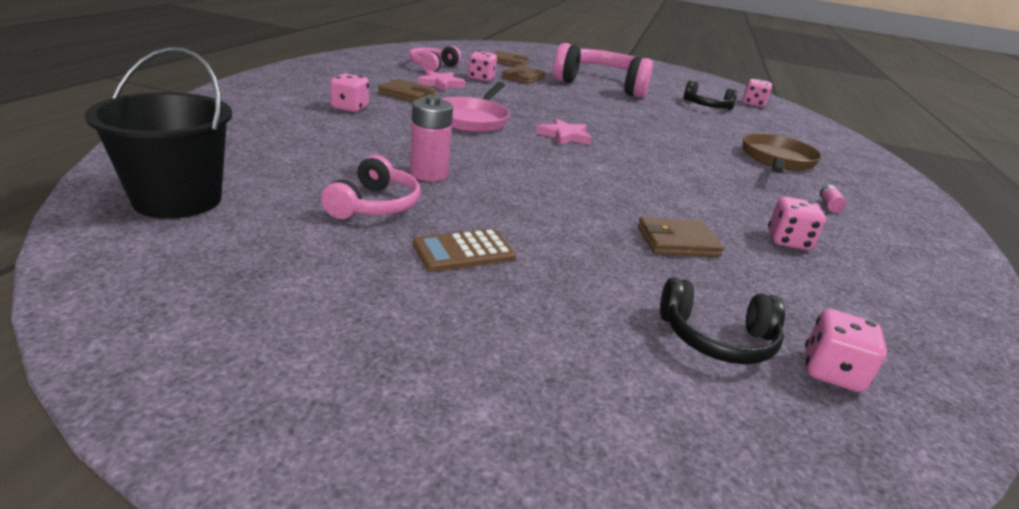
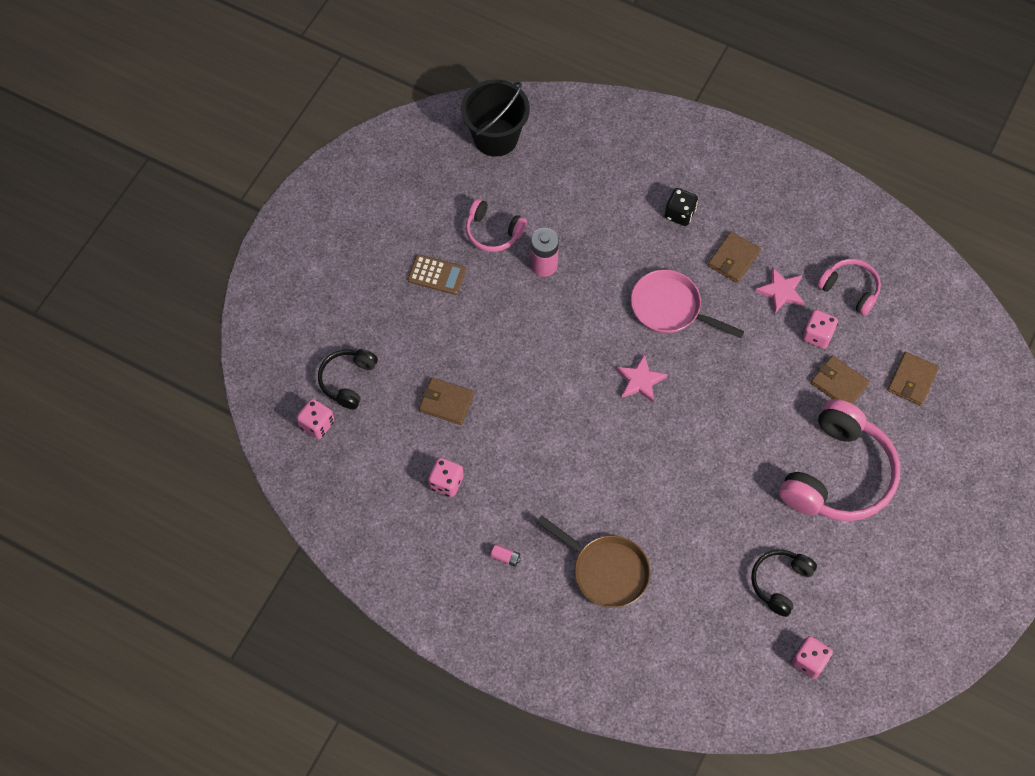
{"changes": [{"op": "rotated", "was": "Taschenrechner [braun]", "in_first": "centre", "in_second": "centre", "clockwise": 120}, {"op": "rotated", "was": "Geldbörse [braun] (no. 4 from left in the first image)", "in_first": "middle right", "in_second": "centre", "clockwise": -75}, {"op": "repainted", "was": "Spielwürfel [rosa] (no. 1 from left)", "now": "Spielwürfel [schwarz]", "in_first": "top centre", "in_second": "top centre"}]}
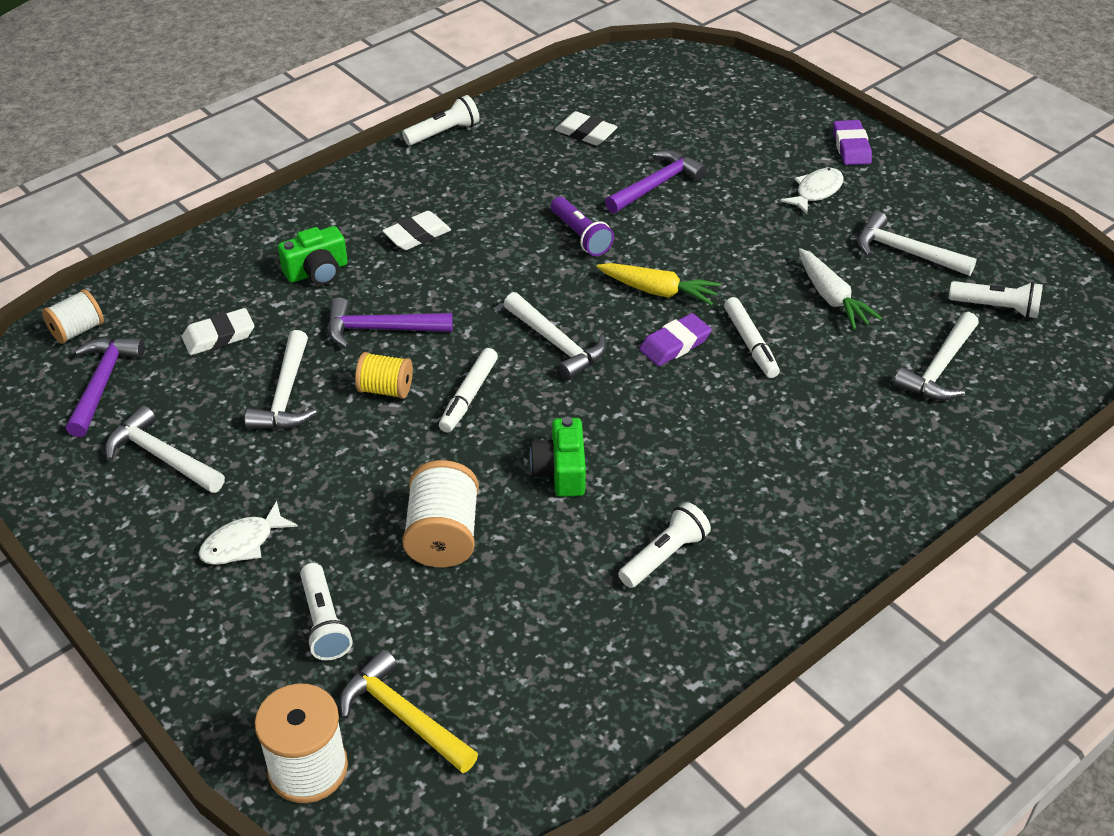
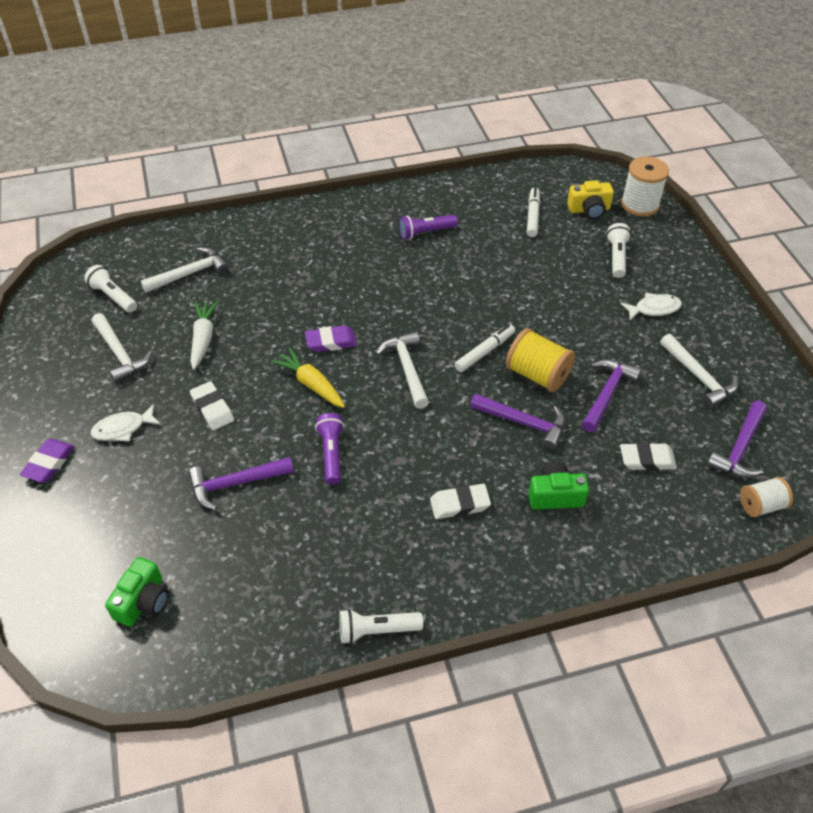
{"changes": [{"op": "shifted", "was": "Kamera [grün] (no. 2 from left in the first image)", "now": "Kamera [grün] (no. 1 from left)", "in_first": "centre", "in_second": "bottom left"}, {"op": "shifted", "was": "Radiergummi [weiß] (no. 3 from left in the first image)", "now": "Radiergummi [weiß] (no. 1 from left)", "in_first": "top centre", "in_second": "middle left"}, {"op": "repainted", "was": "Taschenlampe [weiß] (no. 3 from left)", "now": "Taschenlampe [lila] (no. 2 from left)", "in_first": "centre", "in_second": "top centre"}, {"op": "scaled", "was": "Garnrolle [gelb]", "in_first": "centre", "in_second": "centre", "ratio": 1.57}, {"op": "shifted", "was": "Filzstift [weiß] (no. 2 from left)", "in_first": "middle right", "in_second": "top centre"}, {"op": "swapped", "was": "Hammer [gelb]", "now": "Kamera [gelb]", "in_first": "bottom centre", "in_second": "top right"}, {"op": "repainted", "was": "Hammer [weiß] (no. 2 from left)", "now": "Hammer [lila] (no. 3 from left)", "in_first": "middle left", "in_second": "middle right"}, {"op": "gone", "was": "Garnrolle [weiß] (no. 3 from left)", "in_first": "centre"}]}
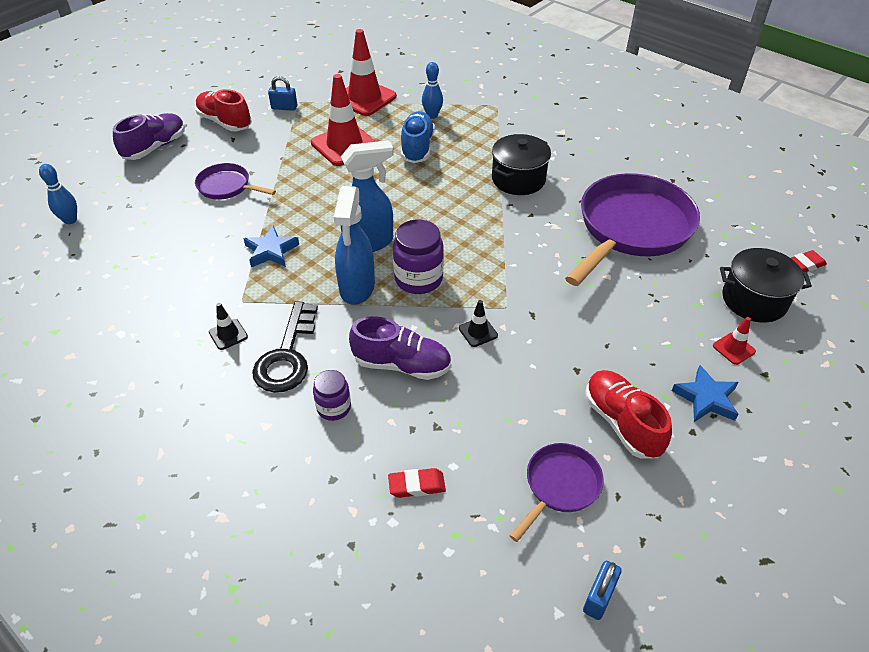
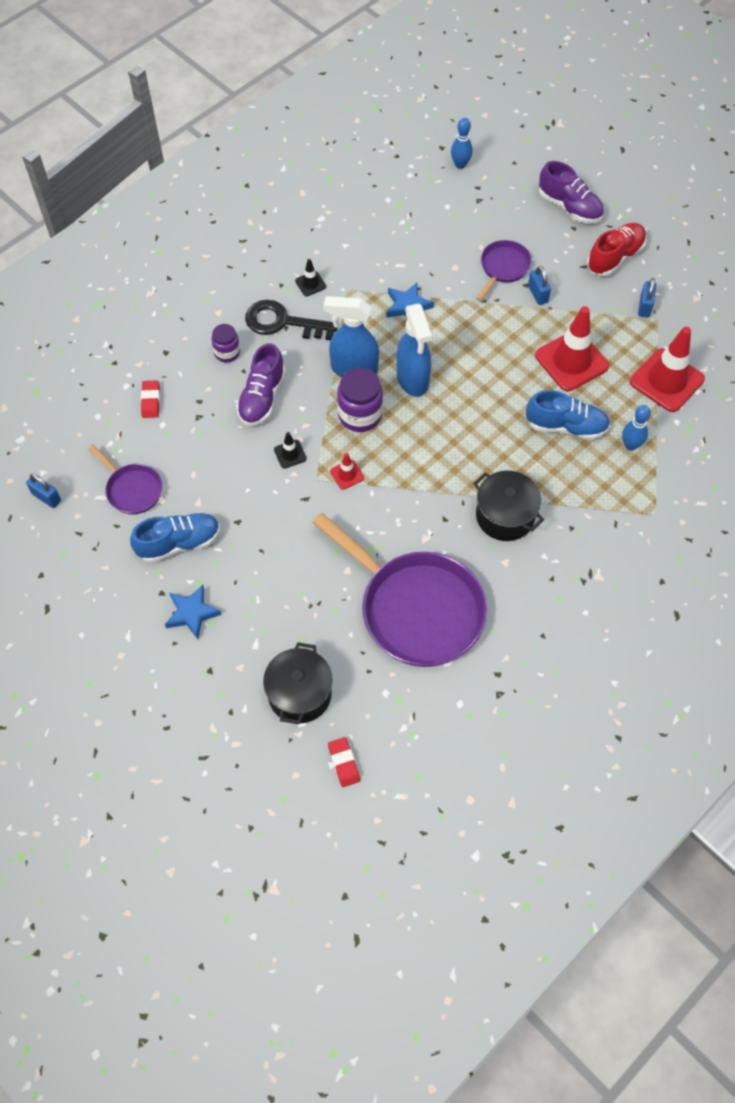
{"changes": [{"op": "repainted", "was": "Schuh [rot] (no. 2 from left)", "now": "Schuh [blau] (no. 1 from left)", "in_first": "middle right", "in_second": "middle left"}, {"op": "shifted", "was": "Leitkegel [rot] (no. 3 from left in the first image)", "now": "Leitkegel [rot] (no. 1 from left)", "in_first": "middle right", "in_second": "centre"}, {"op": "new", "now": "Vorhängeschloss [blau] (no. 2 from left)", "in_second": "top right"}]}
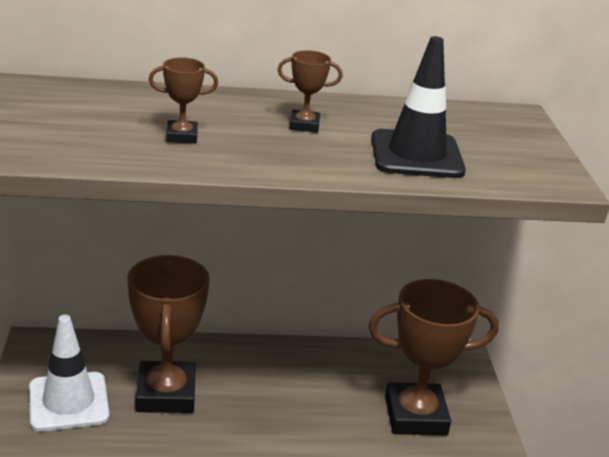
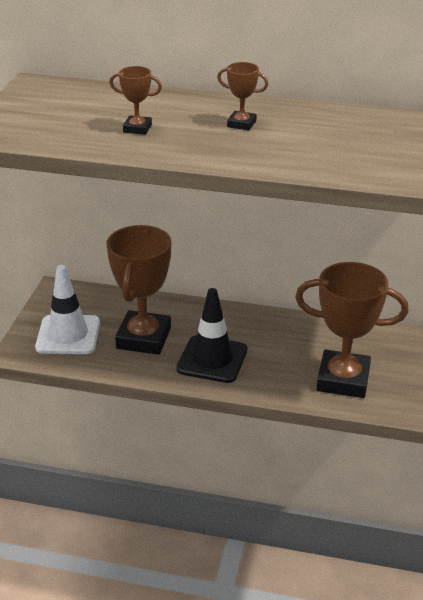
{"changes": [{"op": "shifted", "was": "Leitkegel [schwarz]", "in_first": "top right", "in_second": "centre"}]}
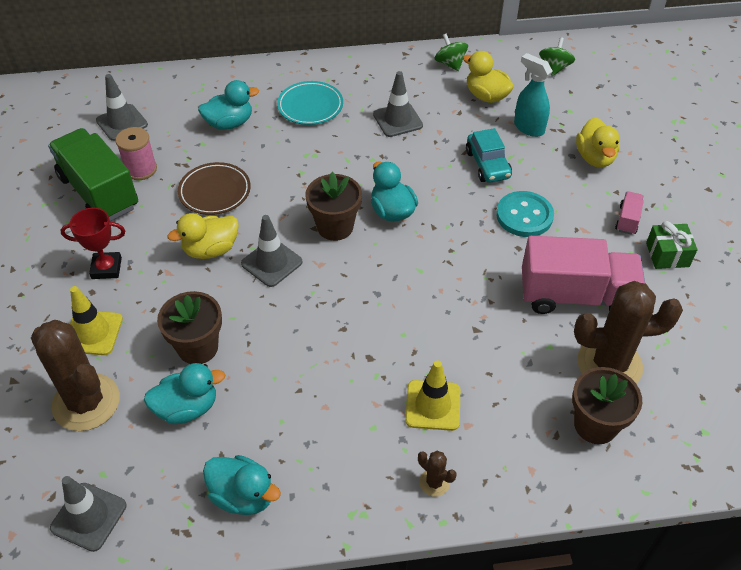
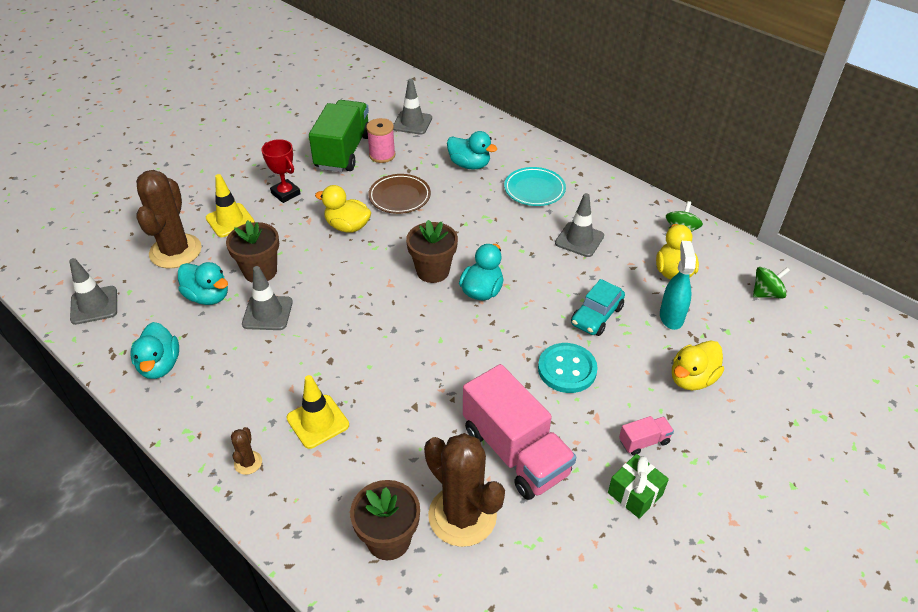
{"changes": [{"op": "shifted", "was": "Leitkegel [grau] (no. 3 from left in the first image)", "now": "Leitkegel [grau] (no. 2 from left)", "in_first": "centre", "in_second": "middle left"}]}
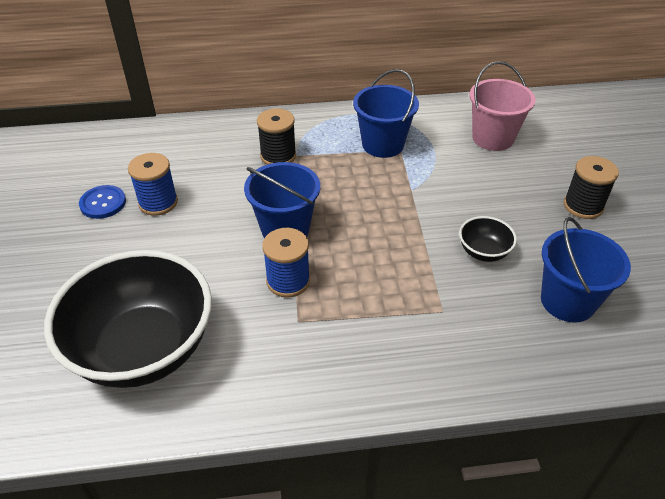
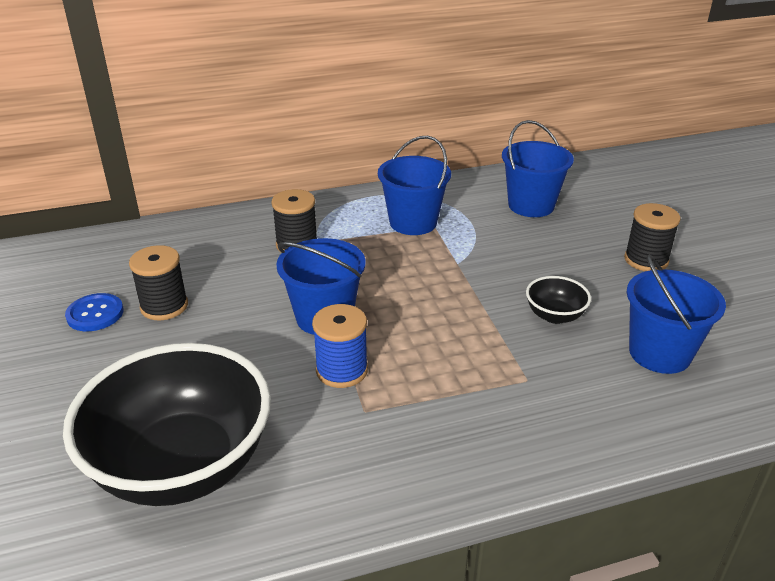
{"changes": [{"op": "repainted", "was": "Garnrolle [blau] (no. 1 from left)", "now": "Garnrolle [schwarz] (no. 1 from left)", "in_first": "middle left", "in_second": "middle left"}, {"op": "repainted", "was": "Eimer [rosa]", "now": "Eimer [blau] (no. 3 from left)", "in_first": "top right", "in_second": "top right"}]}
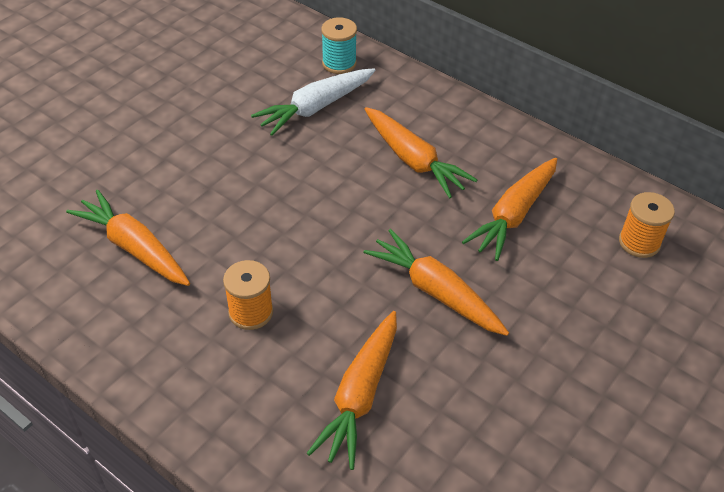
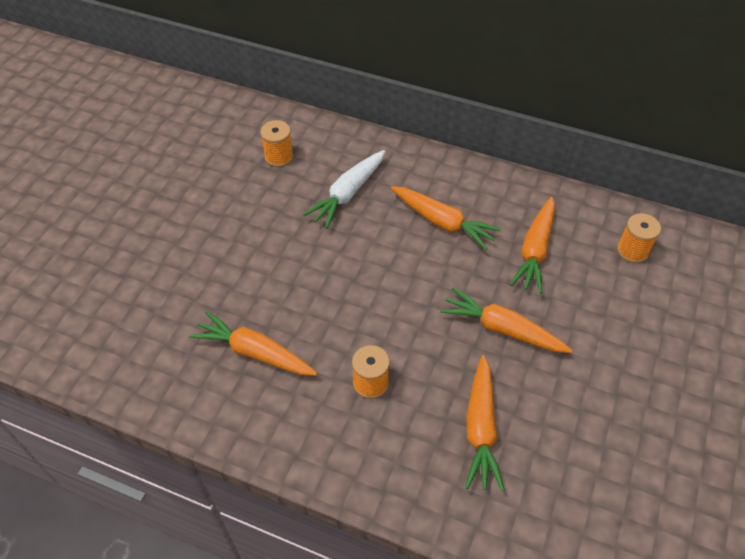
{"changes": [{"op": "new", "now": "Garnrolle [orange] (no. 1 from left)", "in_second": "top centre"}, {"op": "gone", "was": "Garnrolle [türkis]", "in_first": "top centre"}]}
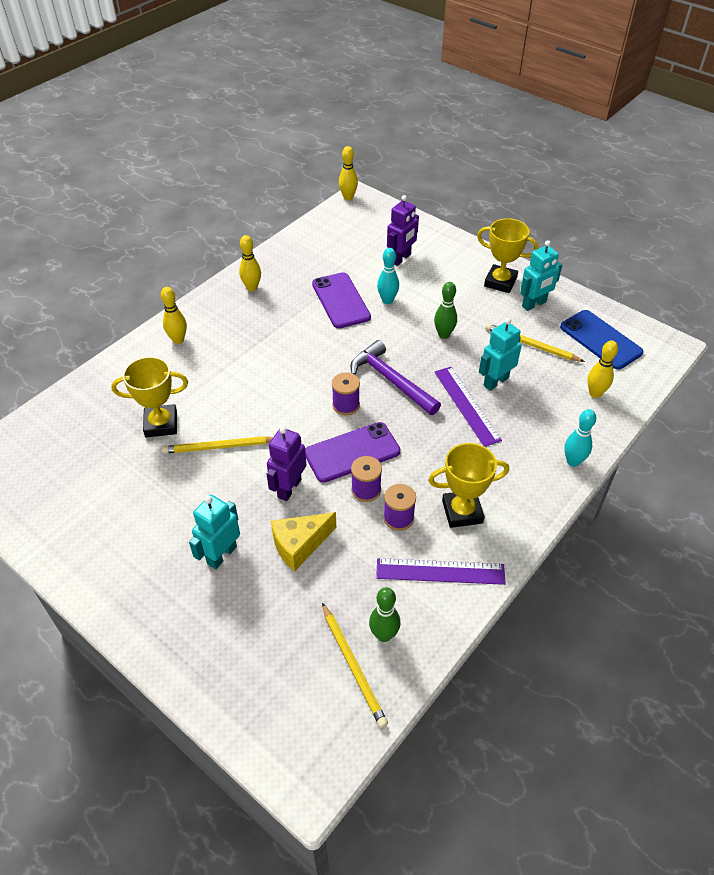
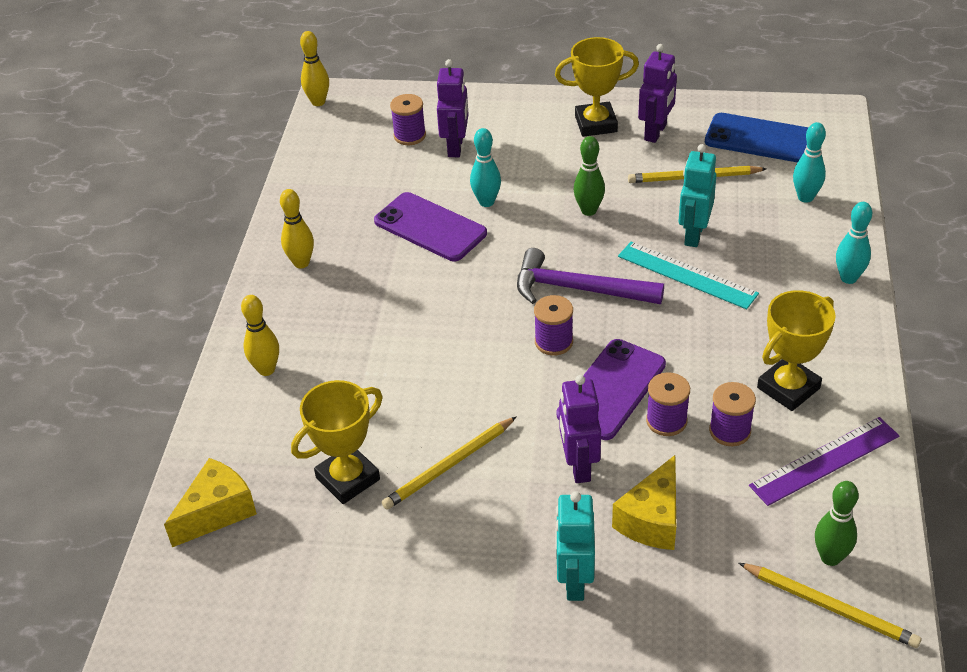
{"changes": [{"op": "new", "now": "Käse [gelb] (no. 1 from left)", "in_second": "bottom left"}, {"op": "new", "now": "Garnrolle [lila] (no. 1 from left)", "in_second": "top centre"}, {"op": "repainted", "was": "Lineal [lila] (no. 2 from left)", "now": "Lineal [türkis]", "in_first": "centre", "in_second": "middle right"}, {"op": "repainted", "was": "Roboter [türkis] (no. 3 from left)", "now": "Roboter [lila] (no. 3 from left)", "in_first": "top right", "in_second": "top right"}, {"op": "repainted", "was": "Bowlingkegel [gelb] (no. 4 from left)", "now": "Bowlingkegel [türkis] (no. 2 from left)", "in_first": "middle right", "in_second": "top right"}]}
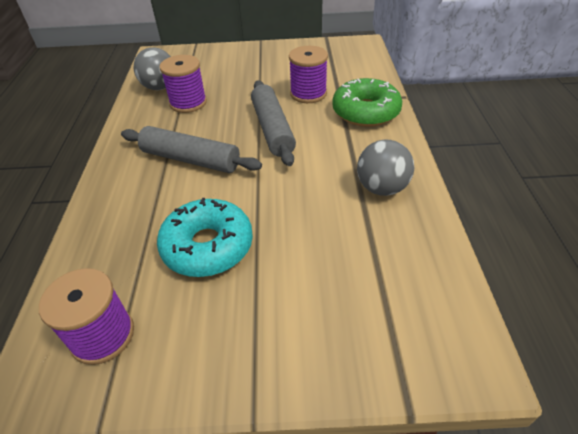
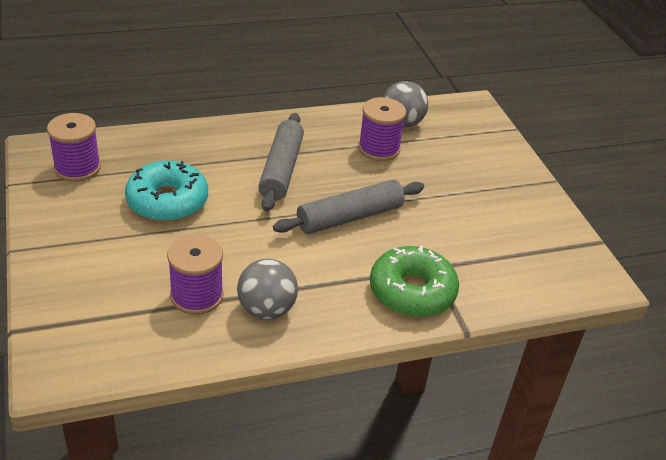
{"changes": [{"op": "shifted", "was": "Garnrolle [lila] (no. 3 from left in the first image)", "now": "Garnrolle [lila] (no. 2 from left)", "in_first": "top centre", "in_second": "middle left"}]}
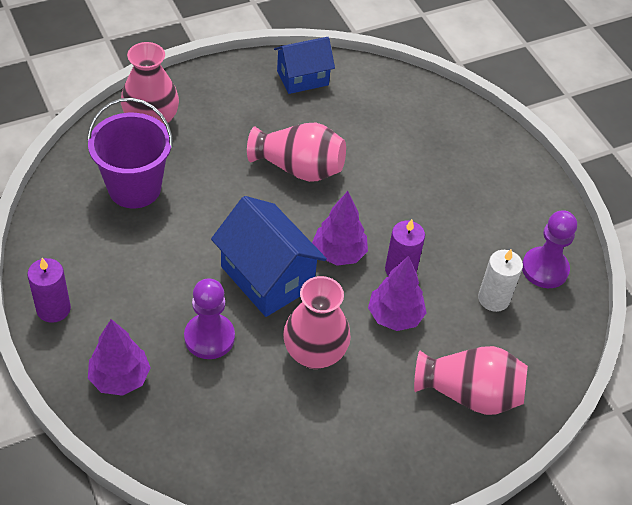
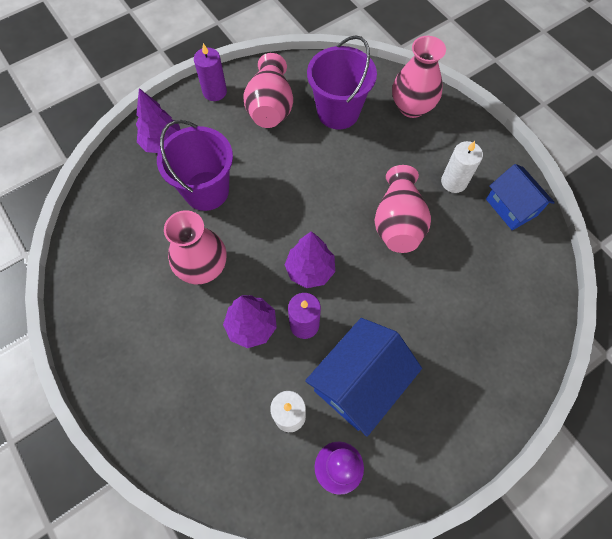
{"changes": [{"op": "swapped", "was": "Bauer [lila] (no. 1 from left)", "now": "Eimer [lila] (no. 1 from left)", "in_first": "middle left", "in_second": "top left"}, {"op": "shifted", "was": "Vase [rosa] (no. 4 from left in the first image)", "now": "Vase [rosa] (no. 2 from left)", "in_first": "bottom right", "in_second": "top centre"}, {"op": "shifted", "was": "Haus [blau] (no. 1 from left)", "in_first": "centre", "in_second": "bottom centre"}, {"op": "new", "now": "Kerze [weiß] (no. 2 from left)", "in_second": "top right"}]}
